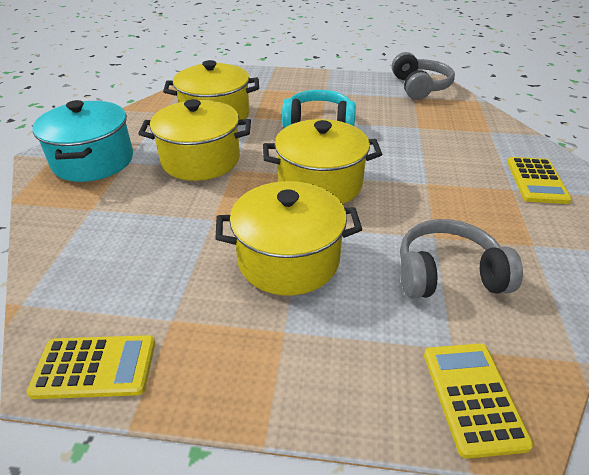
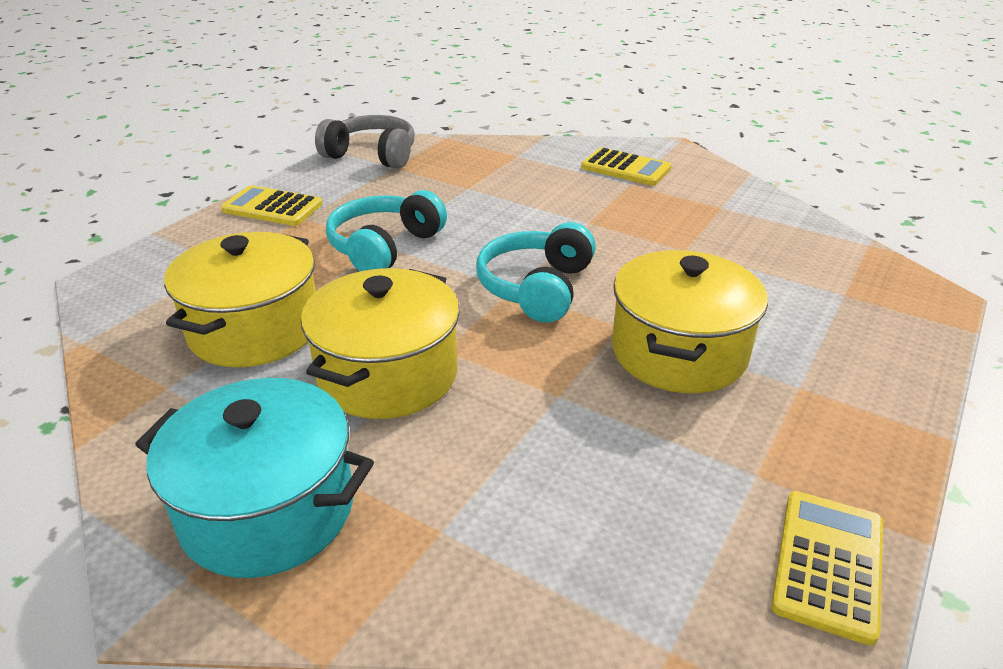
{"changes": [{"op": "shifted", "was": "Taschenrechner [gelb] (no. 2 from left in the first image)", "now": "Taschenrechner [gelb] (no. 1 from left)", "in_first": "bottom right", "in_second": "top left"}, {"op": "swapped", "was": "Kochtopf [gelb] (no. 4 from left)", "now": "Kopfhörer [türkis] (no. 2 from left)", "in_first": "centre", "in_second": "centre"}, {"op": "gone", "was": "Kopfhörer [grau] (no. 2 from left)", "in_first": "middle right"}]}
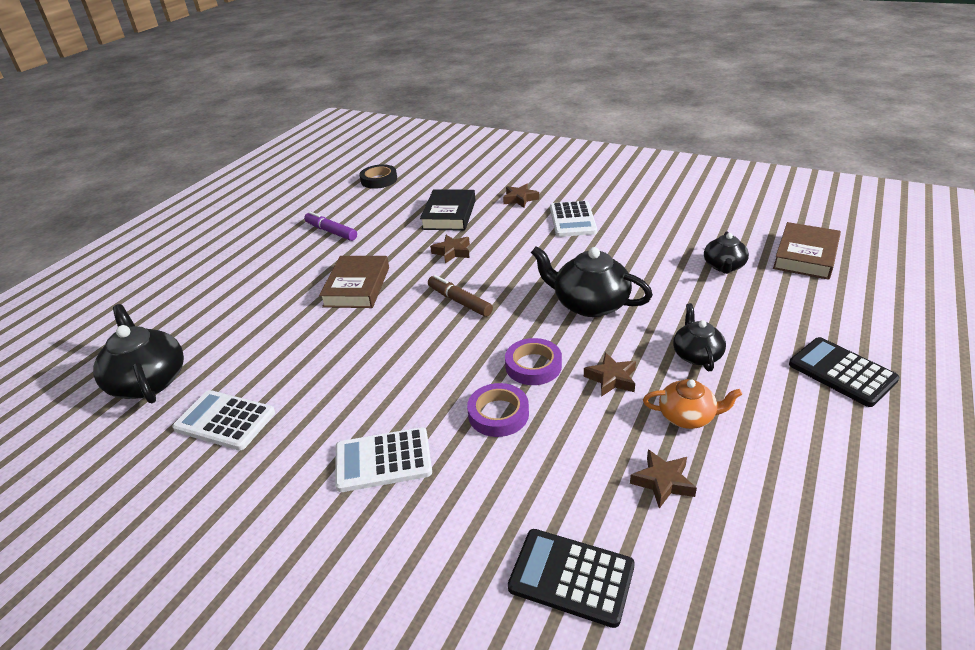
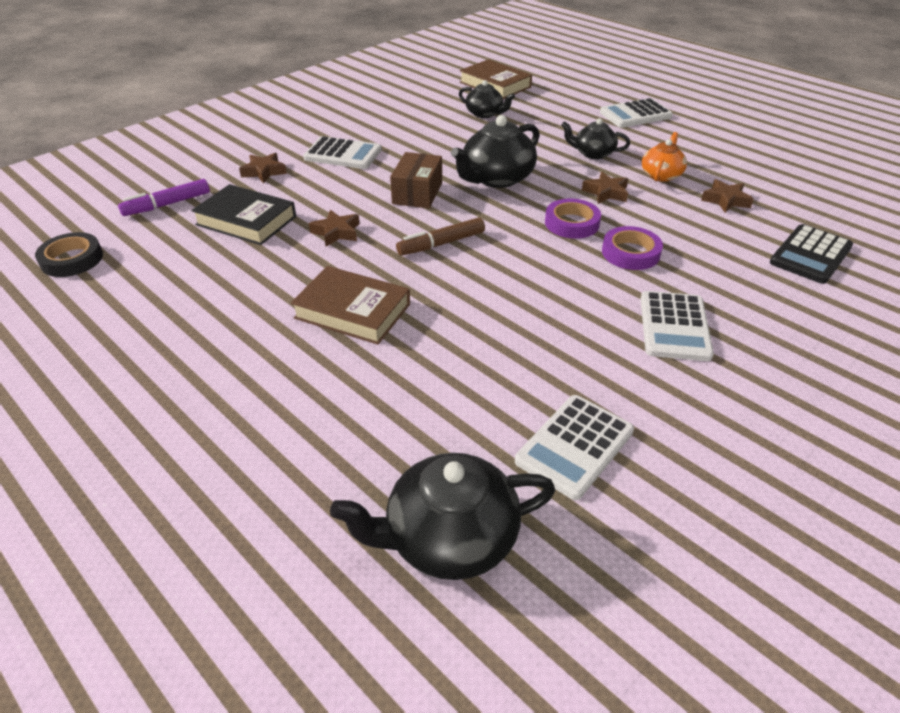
{"changes": [{"op": "shifted", "was": "Filzstift [lila]", "in_first": "centre", "in_second": "top left"}, {"op": "new", "now": "Schachtel [braun]", "in_second": "top centre"}, {"op": "repainted", "was": "Taschenrechner [schwarz] (no. 2 from left)", "now": "Taschenrechner [weiß] (no. 3 from left)", "in_first": "middle right", "in_second": "top right"}]}
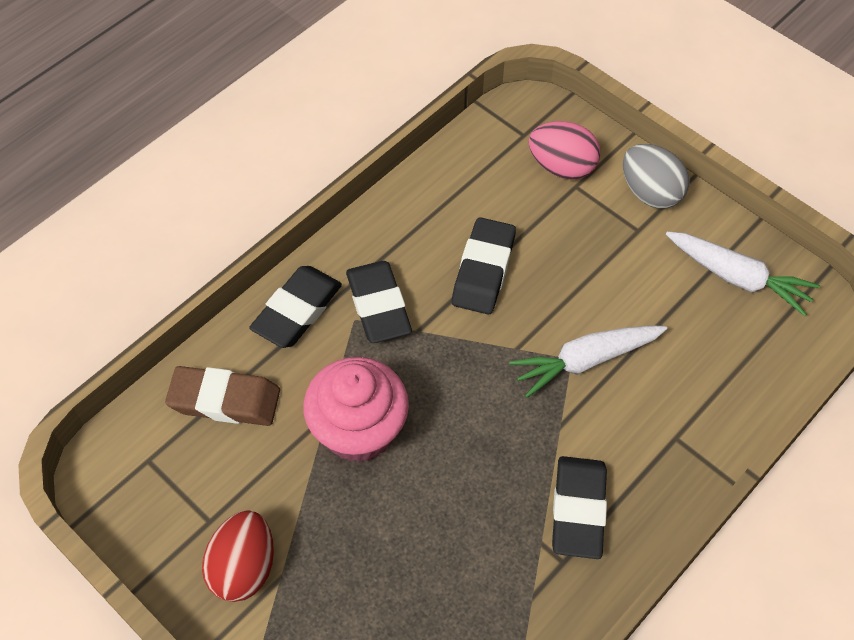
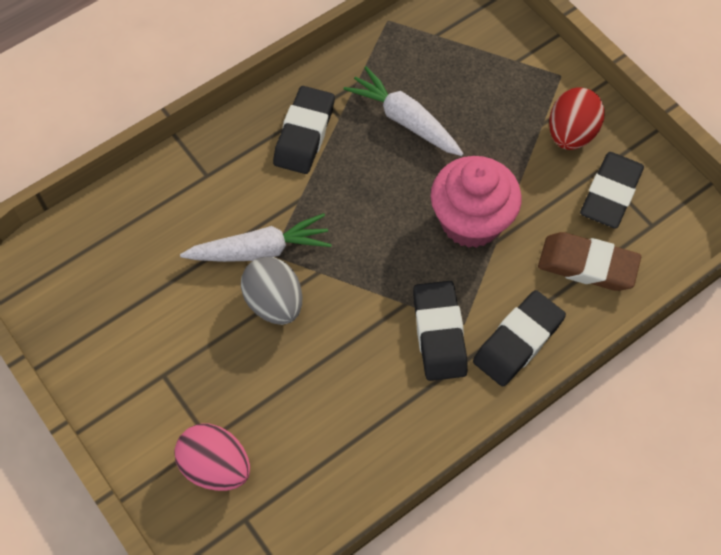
{"changes": [{"op": "shifted", "was": "Ei [grau]", "in_first": "top right", "in_second": "centre"}, {"op": "shifted", "was": "Karotte [weiß] (no. 2 from left)", "in_first": "middle right", "in_second": "top centre"}, {"op": "shifted", "was": "Radiergummi [schwarz] (no. 3 from left in the first image)", "now": "Radiergummi [schwarz] (no. 4 from left)", "in_first": "centre", "in_second": "middle right"}]}
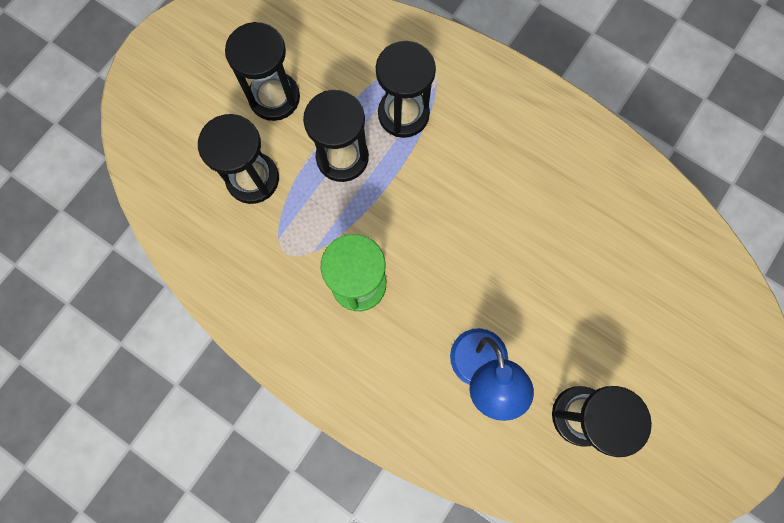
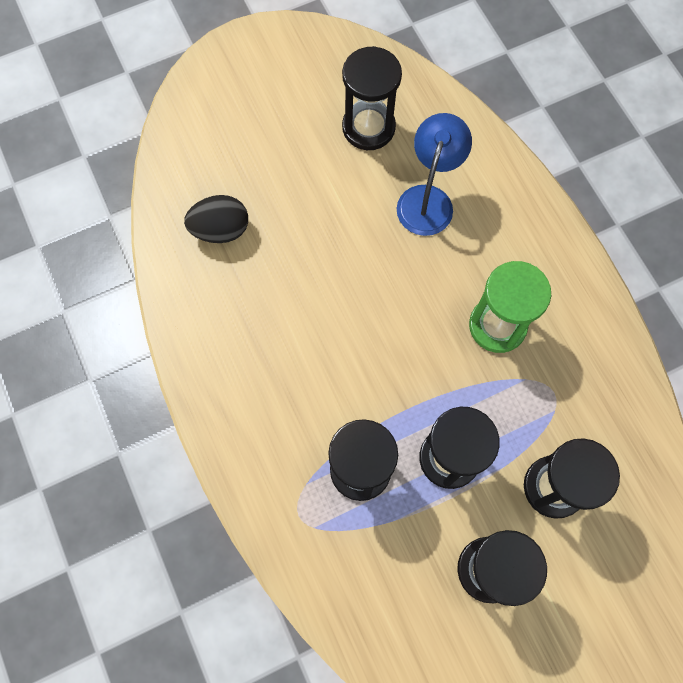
{"changes": [{"op": "new", "now": "Ei [schwarz]", "in_second": "top left"}]}
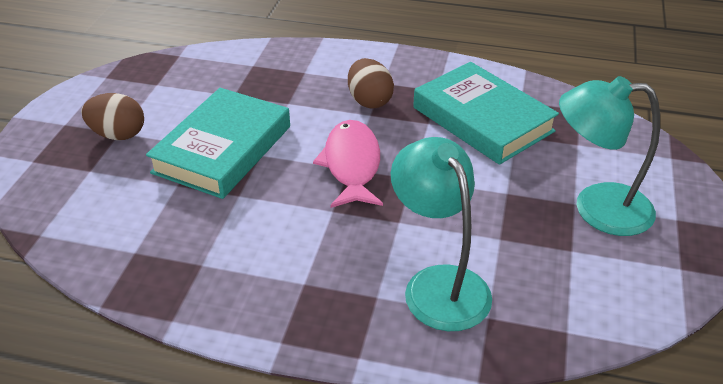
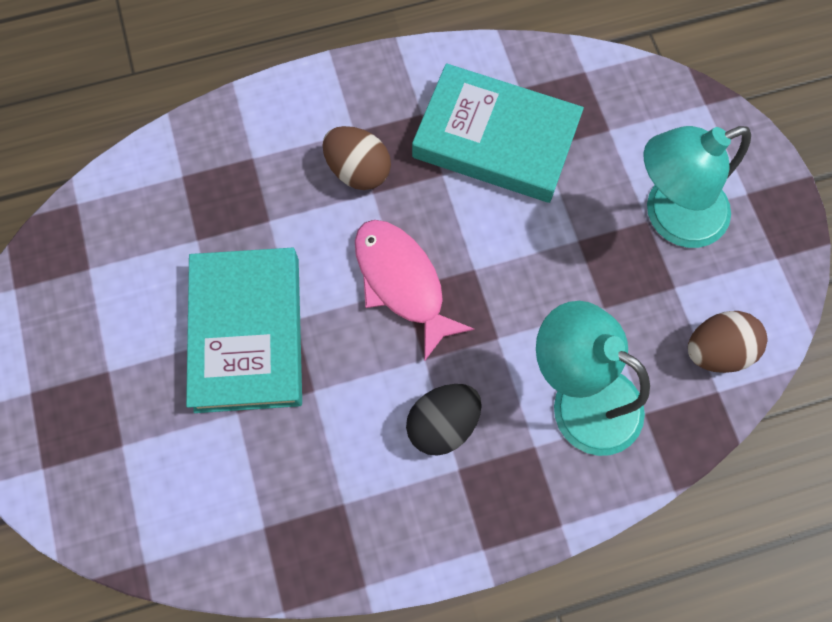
{"changes": [{"op": "new", "now": "Ei [schwarz]", "in_second": "bottom centre"}, {"op": "shifted", "was": "Ei [braun] (no. 1 from left in the first image)", "now": "Ei [braun] (no. 2 from left)", "in_first": "top left", "in_second": "middle right"}]}
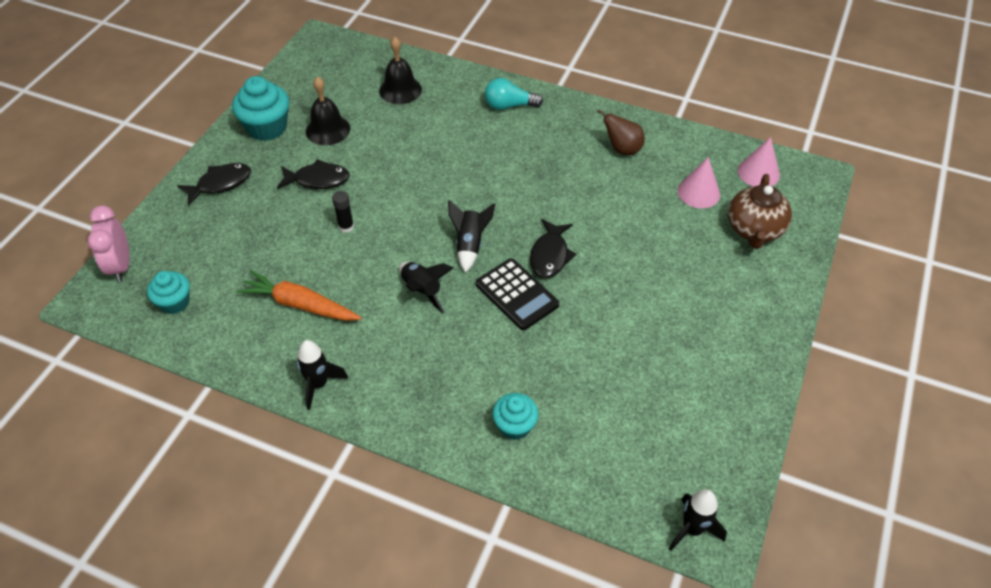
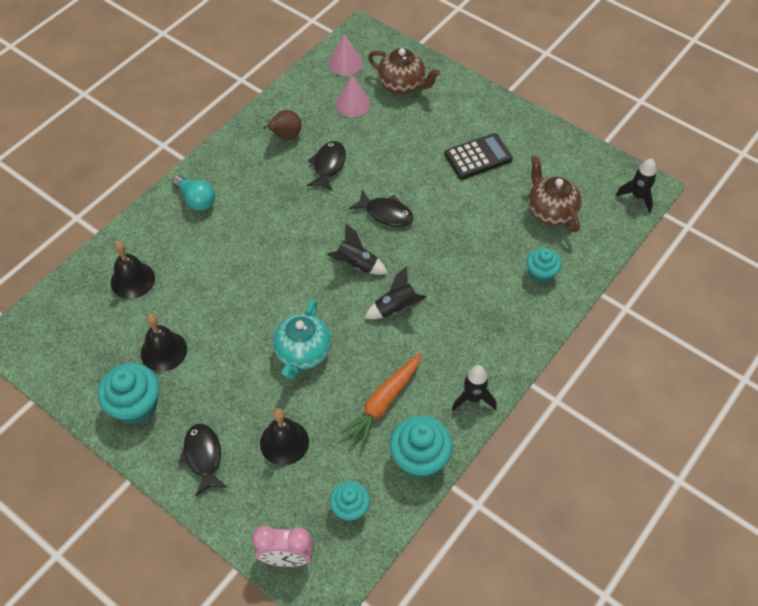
{"changes": [{"op": "rotated", "was": "Glühbirne [türkis]", "in_first": "top centre", "in_second": "top left", "clockwise": -60}, {"op": "new", "now": "Glocke [schwarz] (no. 3 from left)", "in_second": "bottom centre"}, {"op": "swapped", "was": "Klebestift [schwarz]", "now": "Teekanne [türkis]", "in_first": "centre", "in_second": "centre"}, {"op": "shifted", "was": "Fisch [schwarz] (no. 2 from left)", "in_first": "top left", "in_second": "top centre"}, {"op": "new", "now": "Muffin [türkis] (no. 3 from left)", "in_second": "bottom centre"}, {"op": "shifted", "was": "Taschenrechner [schwarz]", "in_first": "centre", "in_second": "top centre"}, {"op": "new", "now": "Teekanne [braun] (no. 2 from left)", "in_second": "top right"}]}
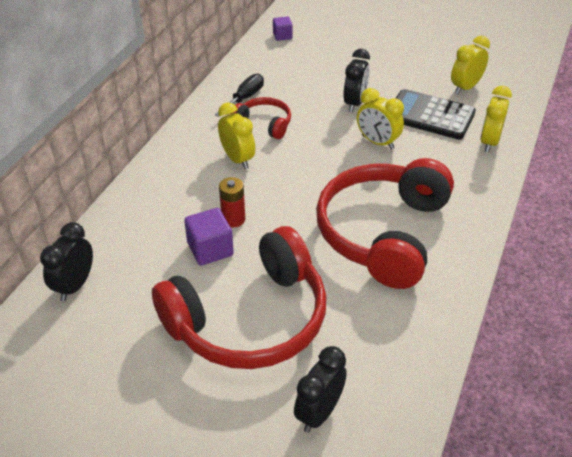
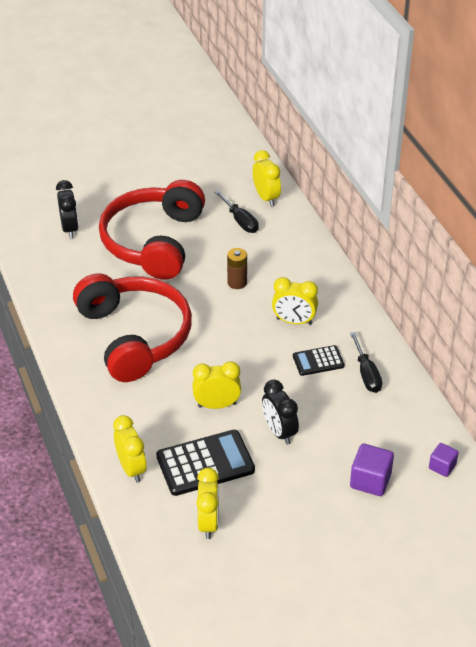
{"changes": [{"op": "new", "now": "Schraubenzieher [schwarz] (no. 1 from left)", "in_second": "top centre"}, {"op": "repainted", "was": "Batterie [rot]", "now": "Batterie [braun]", "in_first": "centre", "in_second": "centre"}, {"op": "repainted", "was": "Wecker [schwarz] (no. 1 from left)", "now": "Wecker [gelb] (no. 4 from left)", "in_first": "middle left", "in_second": "top centre"}, {"op": "swapped", "was": "Kopfhörer [rot] (no. 2 from left)", "now": "Taschenrechner [schwarz] (no. 2 from left)", "in_first": "top centre", "in_second": "middle right"}, {"op": "shifted", "was": "Kubus [lila] (no. 1 from left)", "in_first": "centre", "in_second": "bottom right"}]}
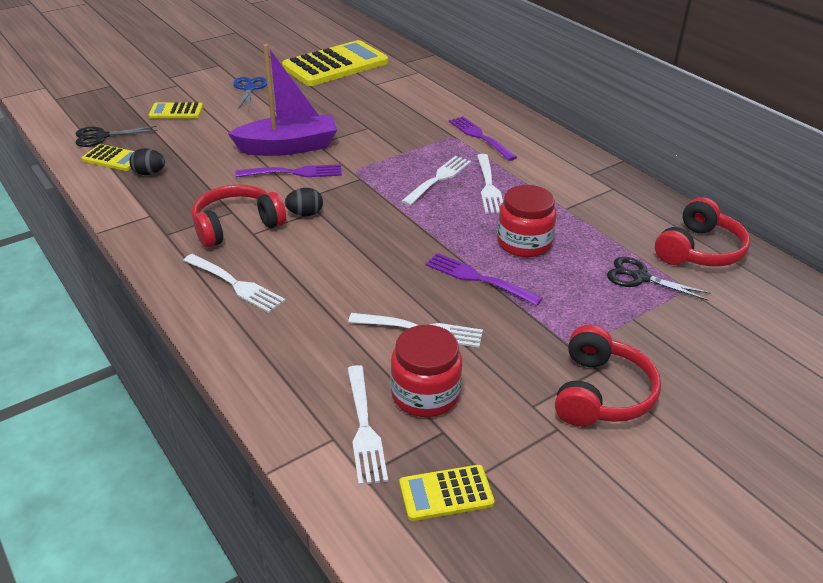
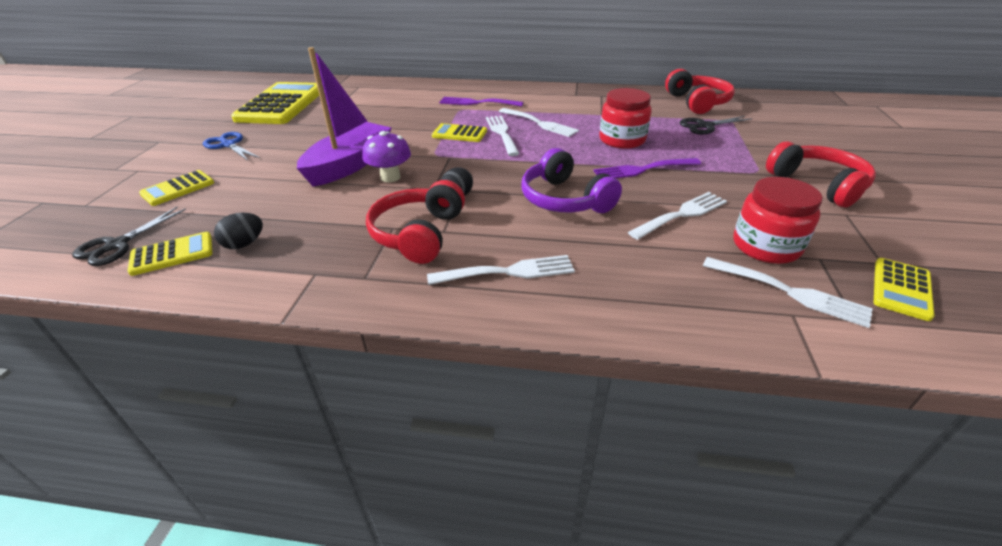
{"changes": [{"op": "swapped", "was": "Gabel [lila] (no. 1 from left)", "now": "Pilz [lila]", "in_first": "top centre", "in_second": "top centre"}, {"op": "new", "now": "Taschenrechner [gelb] (no. 4 from left)", "in_second": "top centre"}, {"op": "new", "now": "Kopfhörer [lila]", "in_second": "top centre"}]}
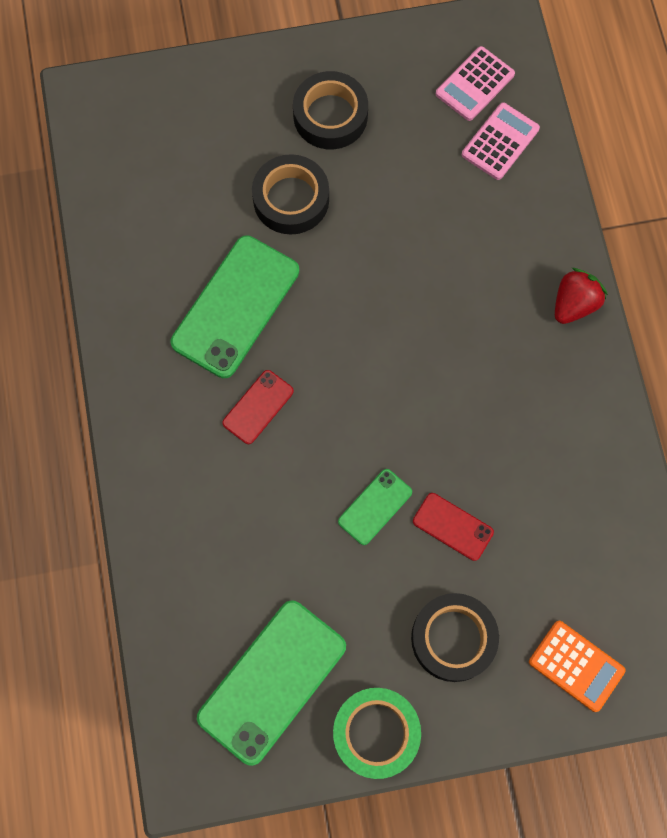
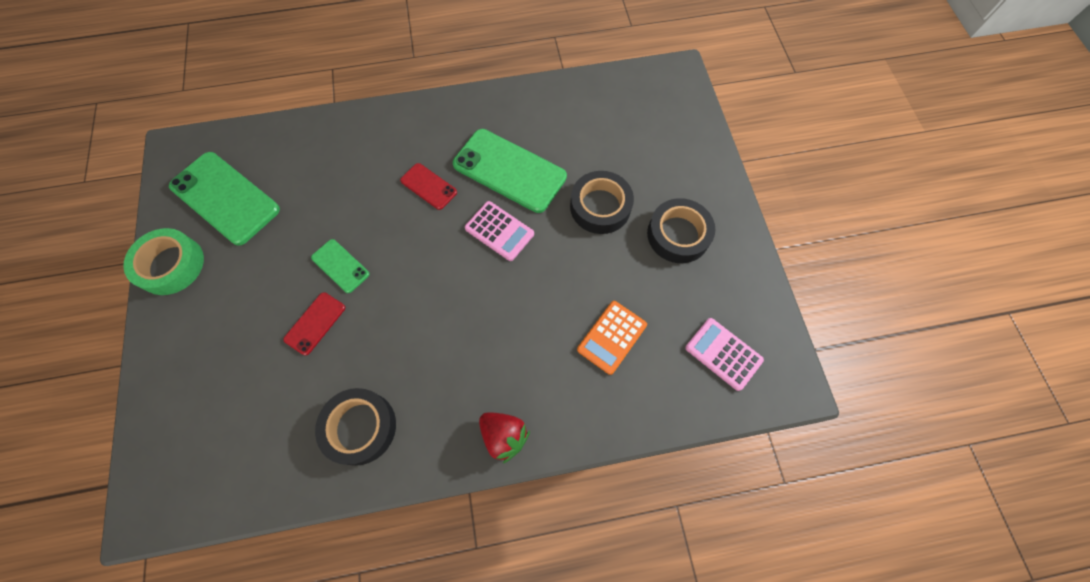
{"changes": [{"op": "shifted", "was": "Klebeband [schwarz] (no. 3 from left in the first image)", "now": "Klebeband [schwarz] (no. 1 from left)", "in_first": "bottom right", "in_second": "bottom left"}, {"op": "shifted", "was": "Taschenrechner [rosa] (no. 2 from left in the first image)", "now": "Taschenrechner [rosa] (no. 1 from left)", "in_first": "top right", "in_second": "centre"}, {"op": "shifted", "was": "Taschenrechner [orange]", "in_first": "bottom right", "in_second": "centre"}]}
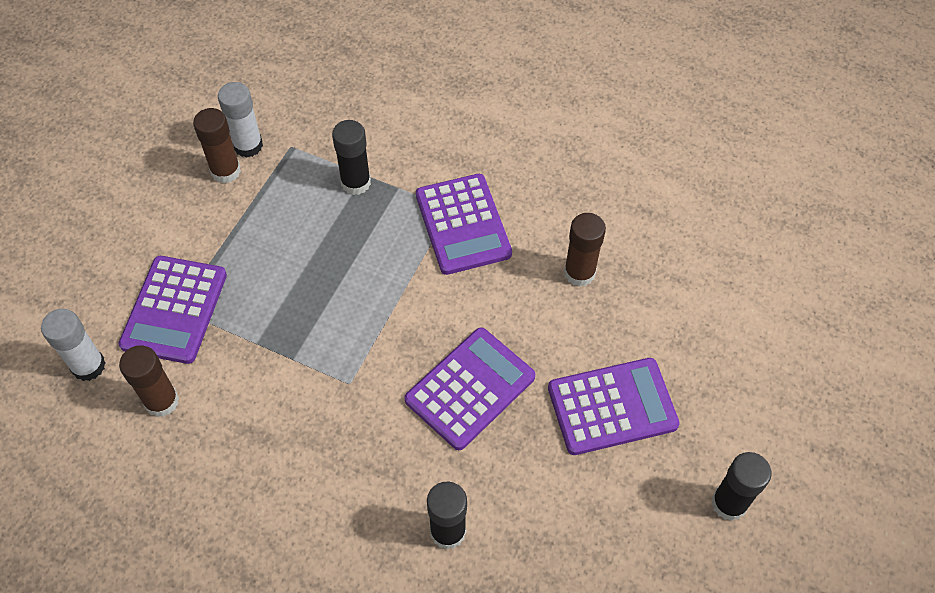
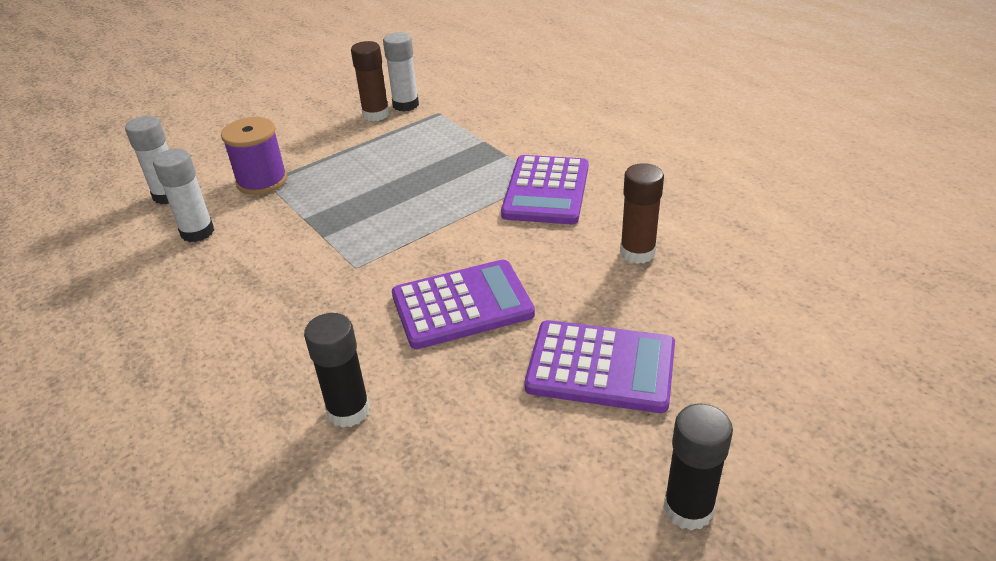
{"changes": [{"op": "repainted", "was": "Klebestift [braun] (no. 1 from left)", "now": "Klebestift [weiß] (no. 2 from left)", "in_first": "middle left", "in_second": "middle left"}, {"op": "swapped", "was": "Taschenrechner [lila] (no. 1 from left)", "now": "Garnrolle [lila]", "in_first": "middle left", "in_second": "top left"}, {"op": "gone", "was": "Klebestift [schwarz] (no. 1 from left)", "in_first": "top centre"}]}
